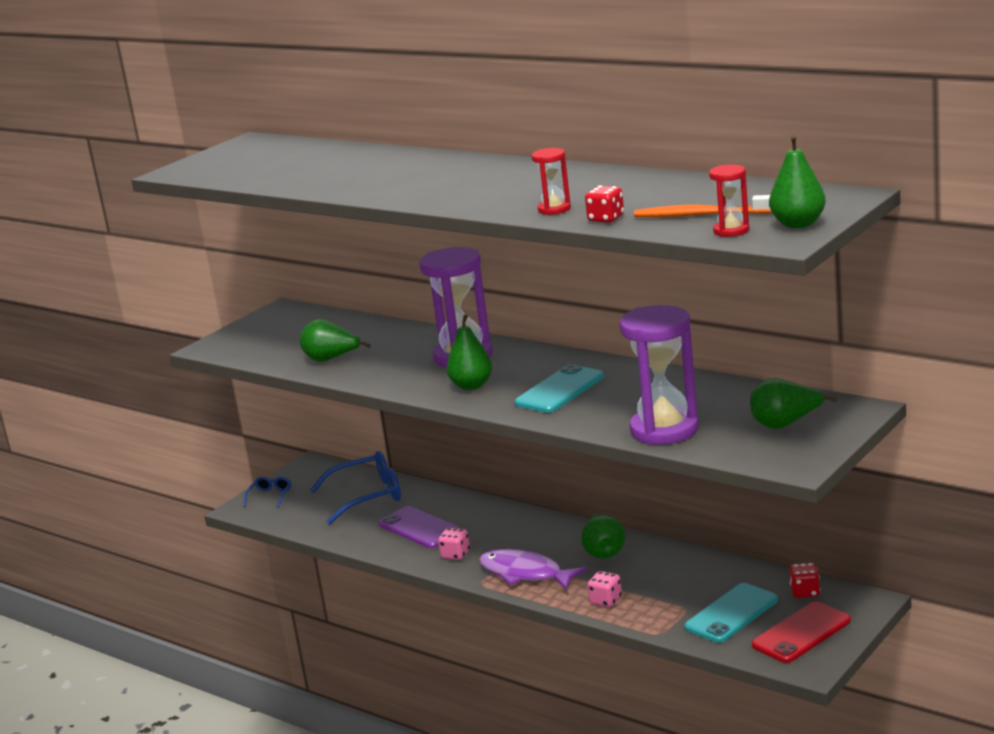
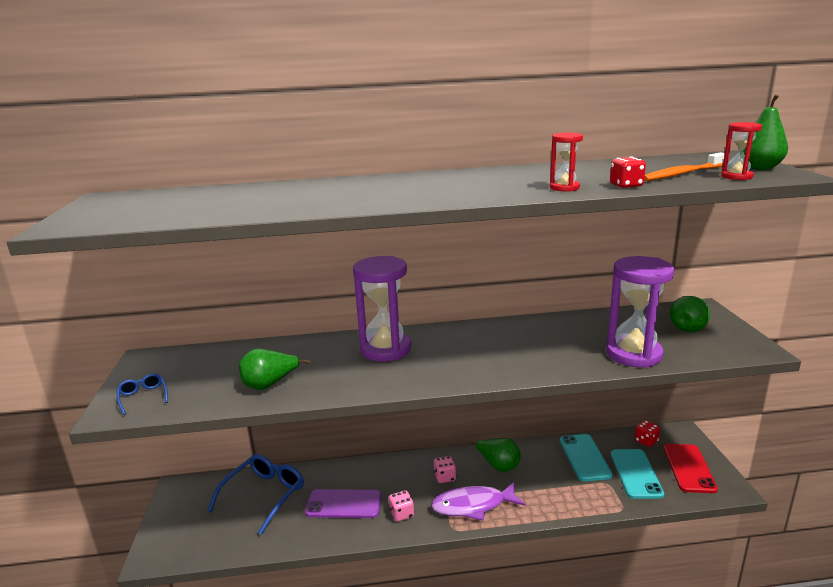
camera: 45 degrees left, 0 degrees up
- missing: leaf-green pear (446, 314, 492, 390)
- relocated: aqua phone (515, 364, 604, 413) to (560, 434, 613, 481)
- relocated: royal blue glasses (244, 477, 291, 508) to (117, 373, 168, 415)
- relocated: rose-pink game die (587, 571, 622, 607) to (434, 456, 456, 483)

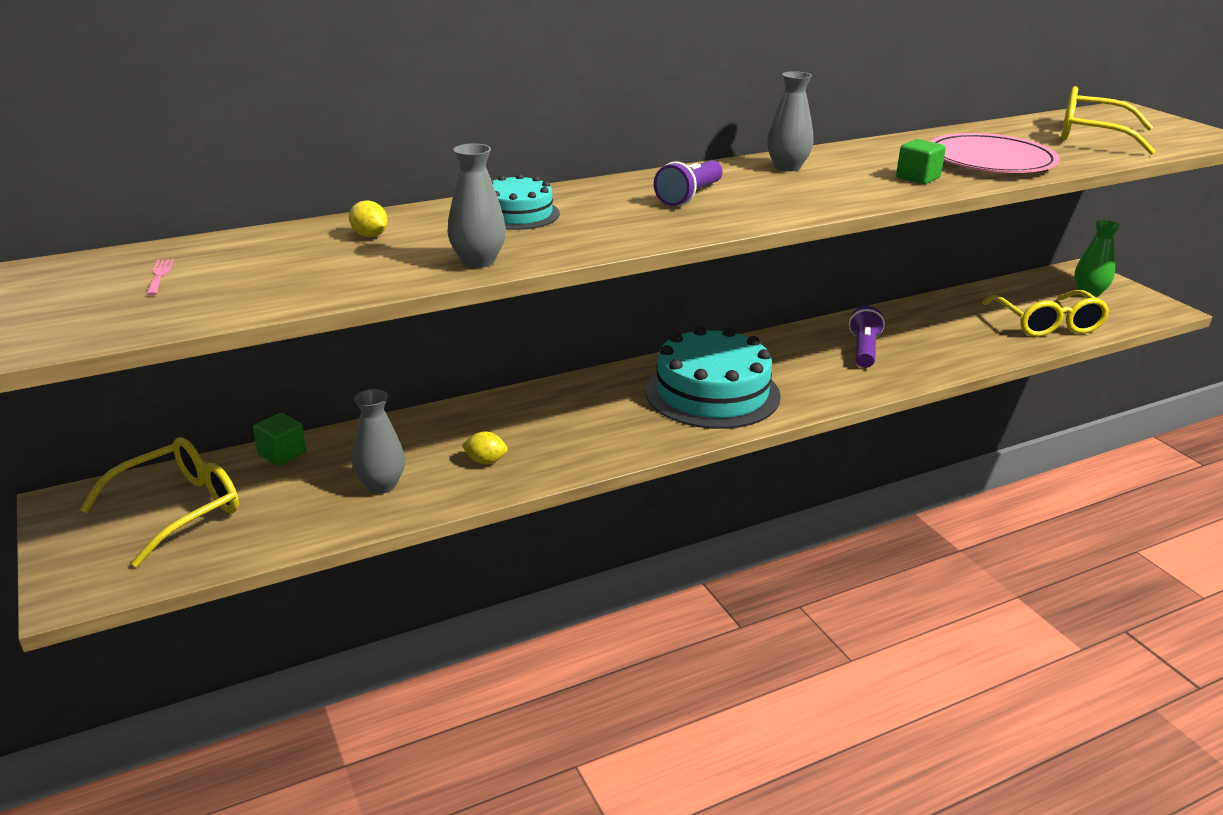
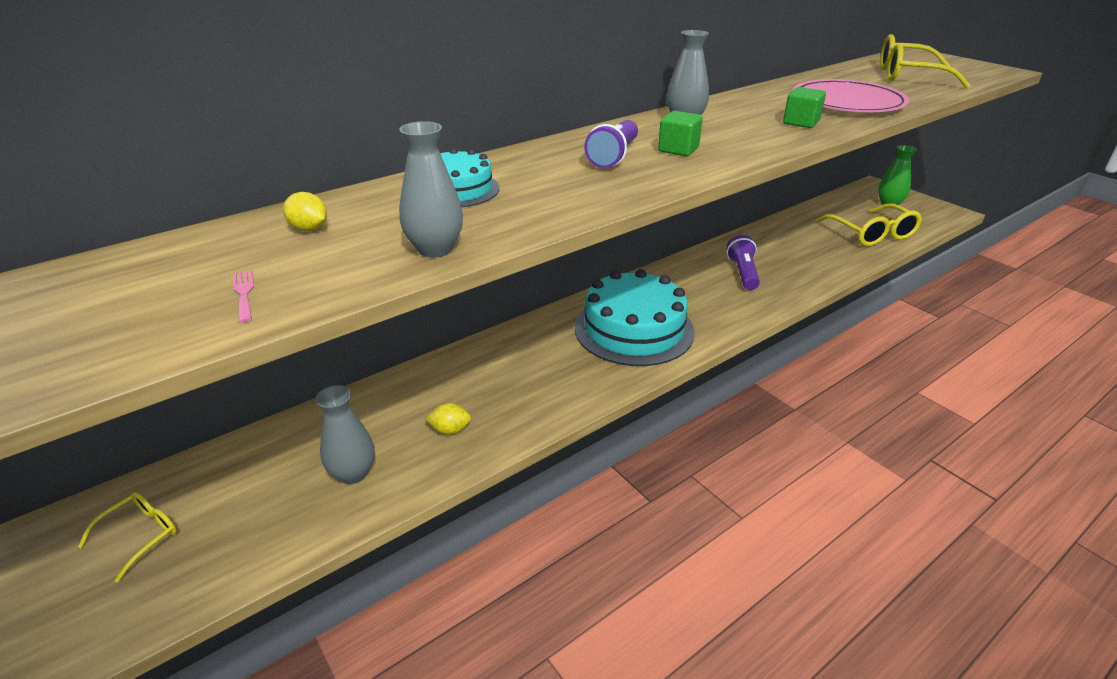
camera: 10 degrees left, 5 degrees up
- relocated: rose-pink table fork (146, 259, 174, 296) to (233, 270, 254, 323)
- relocated: leaf-green cube (253, 413, 306, 466) to (658, 111, 703, 156)
- size: golden glasses (80, 437, 239, 567) = (78, 492, 177, 583) x0.56

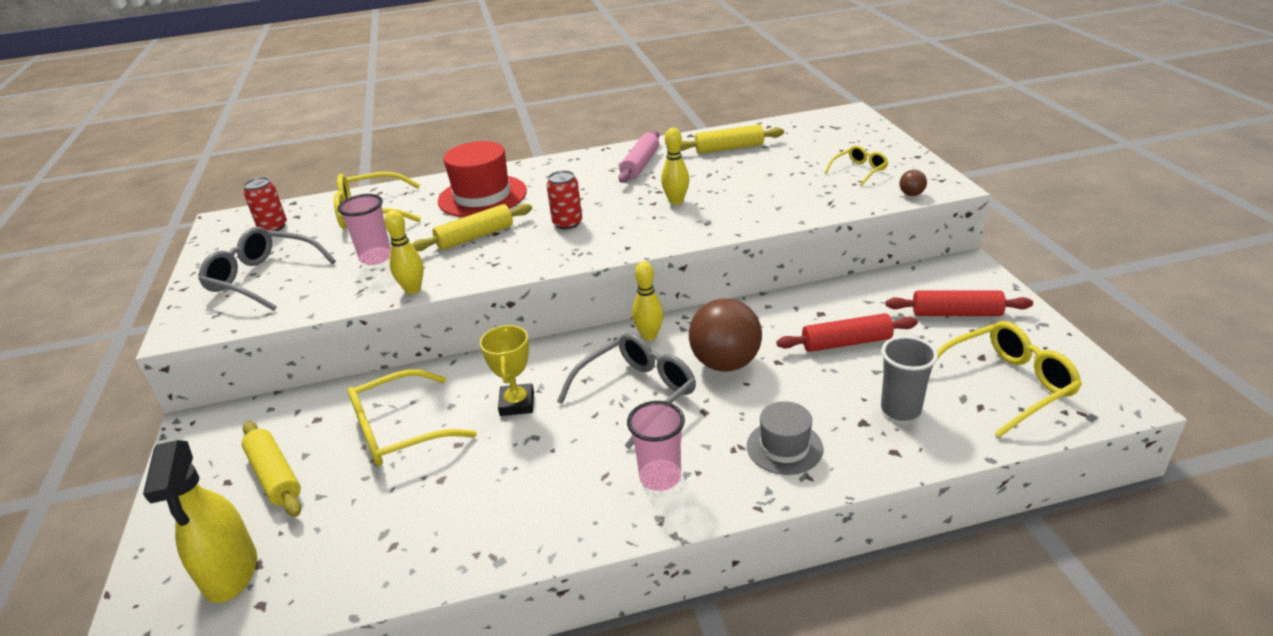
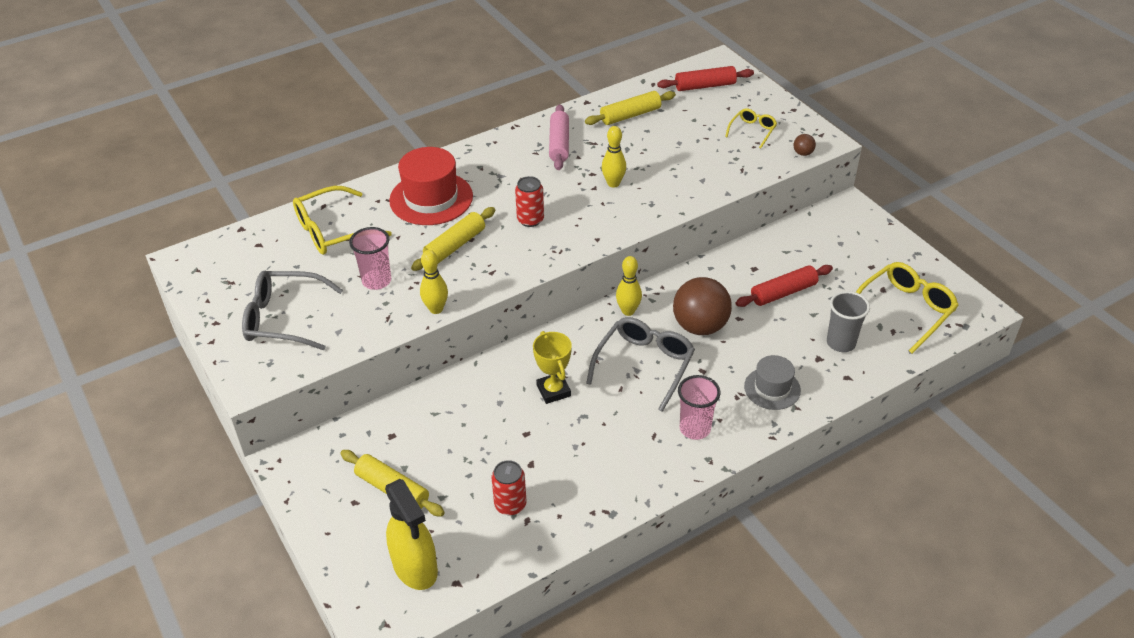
camera: 20 degrees left, 10 degrees up
- relocated: crimson can (243, 177, 287, 231) to (491, 460, 527, 515)
- relocated: crimson pastry roller (886, 290, 1033, 316) to (657, 66, 754, 91)
- missing: golden glasses (348, 369, 477, 466)

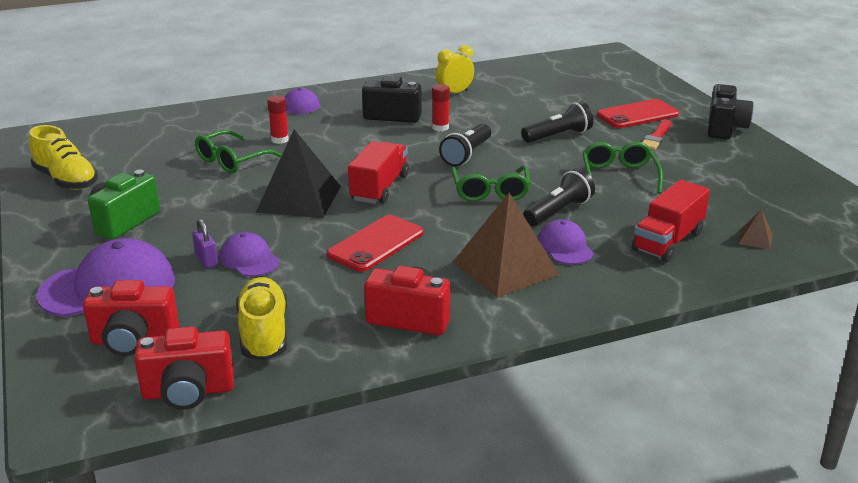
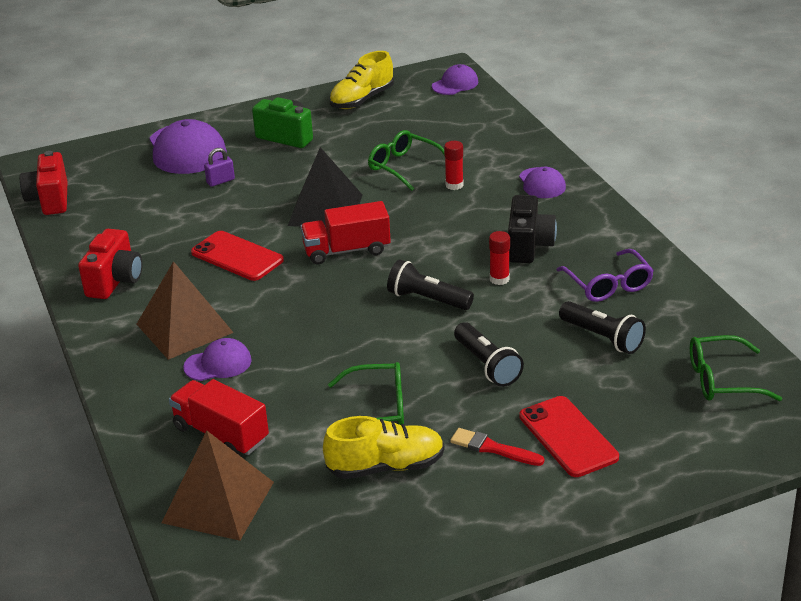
camera: 90 degrees right, 5 degrees up
- exchanged: golden bedside clock (436, 45, 474, 93) to royal purple glasses (557, 249, 654, 302)
- missing: black compact camera (708, 84, 753, 139)
- spun: crimson toy truck (348, 141, 409, 204) = (300, 201, 391, 264) 150 degrees clockwise
- relocated: leaf-green glasses (451, 165, 530, 201) to (690, 335, 782, 401)
- relocated: black torch (523, 168, 595, 226) to (559, 301, 646, 354)
- size: russet pyramid (738, 209, 773, 250) = (162, 431, 274, 541) x2.36
- relocated: royal purple cap (220, 232, 280, 276) to (432, 64, 478, 95)
- relocated: golden shoe (236, 277, 287, 361) to (323, 416, 444, 479)
- missing: crimson compact camera (83, 280, 179, 356)

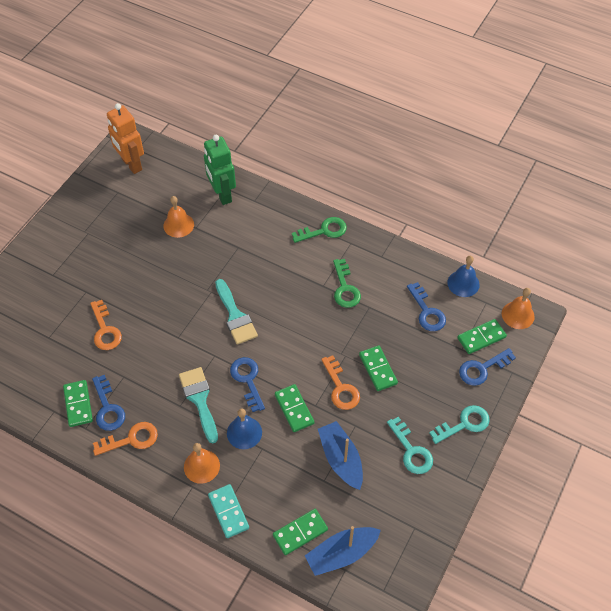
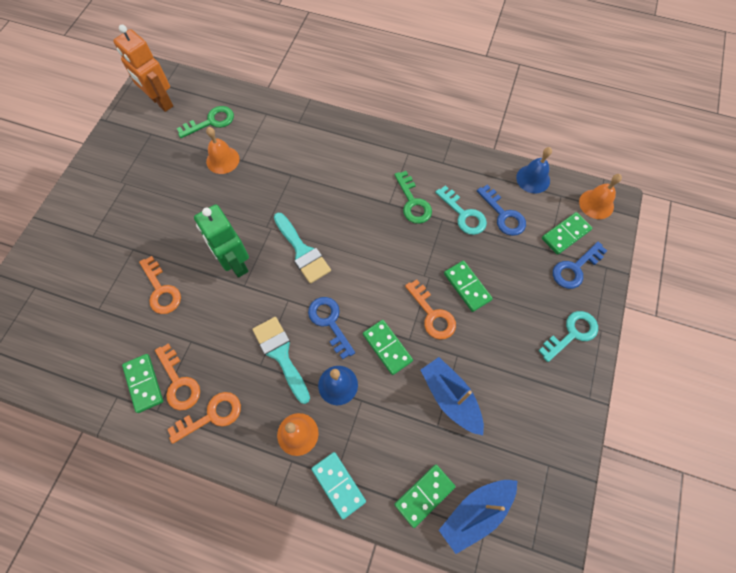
camera: 10 degrees left, 10 degrees up
- relocated: leaf-green robot (204, 135, 236, 205) to (194, 204, 249, 278)
- relocated: leaf-green key (292, 217, 347, 243) to (177, 106, 234, 138)
- colour: royal blue key (92, 375, 125, 431) to orange-coloured key (155, 344, 200, 410)
- relocated: aqua key (387, 417, 433, 474) to (435, 185, 487, 235)

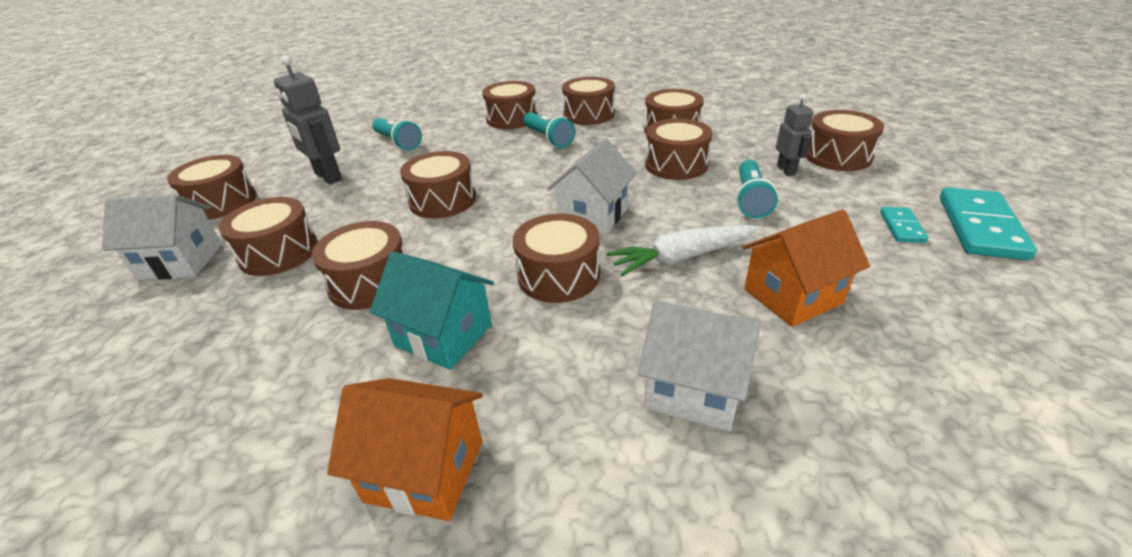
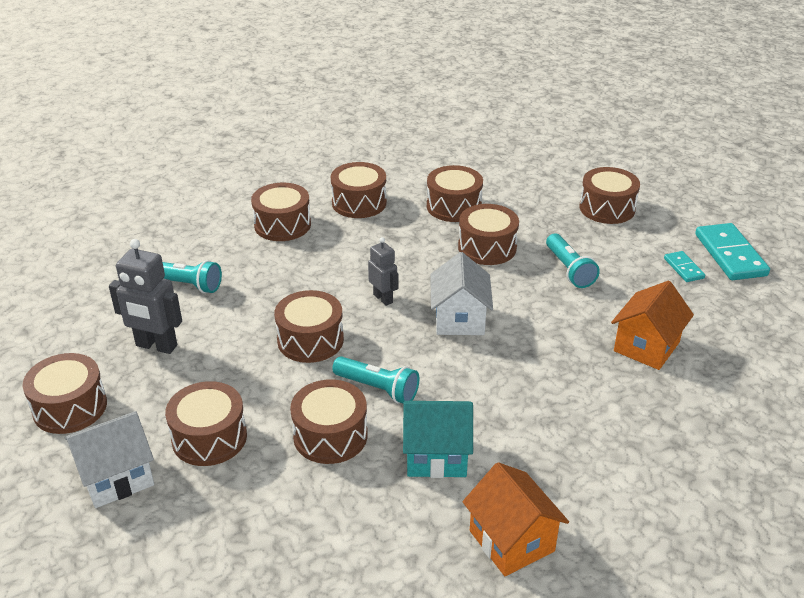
camera: 30 degrees left, 0 degrees up
- relocated: grey robot (776, 94, 814, 176) to (368, 237, 398, 306)
- relocated: aqua torch (523, 112, 576, 148) to (332, 356, 419, 404)
- missing: russet drum (513, 214, 600, 303)
- missing: white root vegetable (606, 225, 759, 276)
- missing: white toy house (638, 300, 761, 431)
- spun: orange-coloured toy house (327, 378, 483, 521) = (462, 462, 569, 576) 75 degrees clockwise

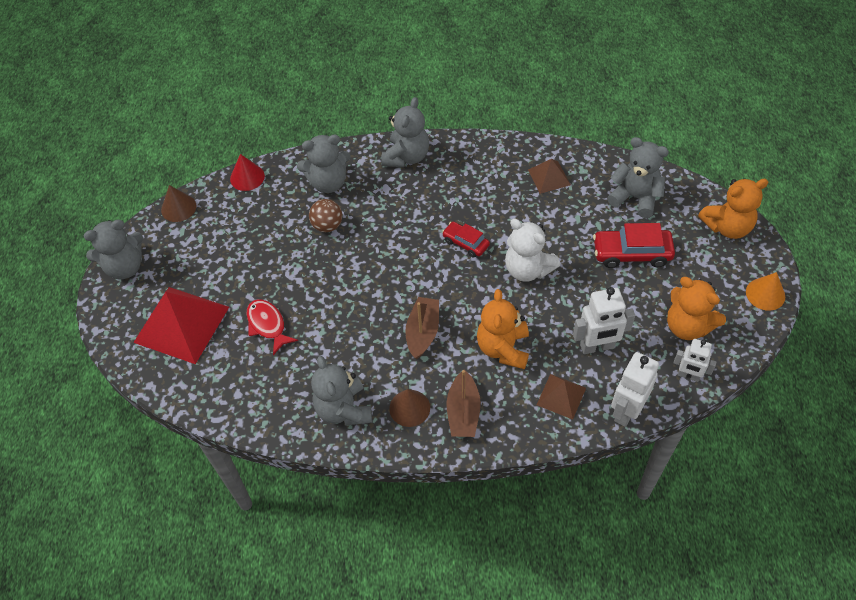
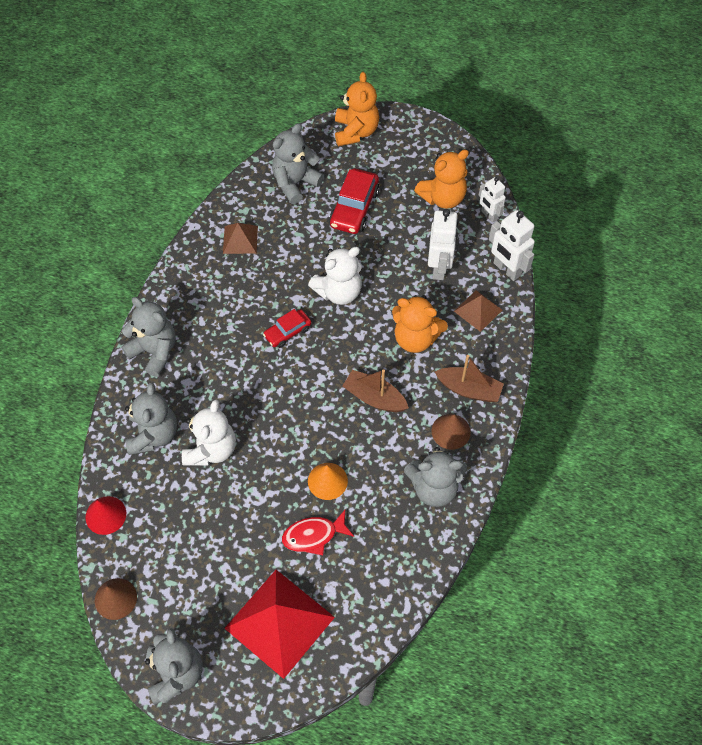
camera: 75 degrees left, 5 degrees up
- exchanged: russet sphere (309, 199, 342, 232) to white stuffed bear (182, 399, 236, 466)
- relocated: orange-coloured cone (746, 272, 785, 311) to (308, 463, 348, 500)
- spun: white robot (674, 339, 716, 382) = (479, 177, 506, 223) 105 degrees clockwise

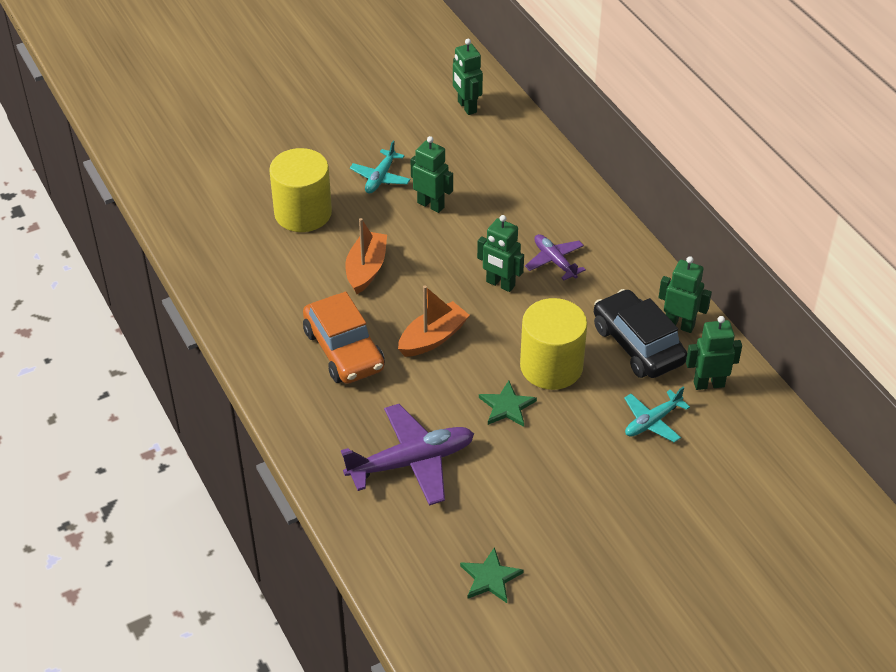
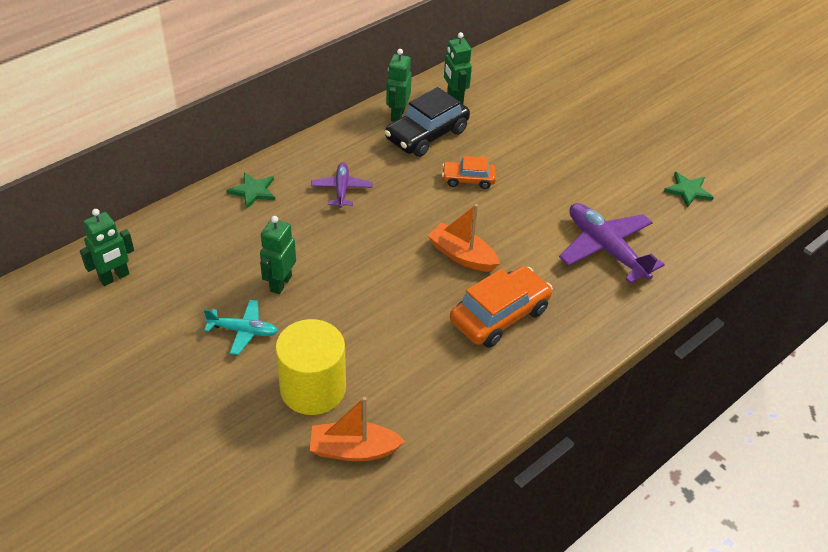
camera: 105 degrees left, 0 degrees up
- missing: leaf-green robot (477, 215, 524, 292)
- relocated: orange-coloured sailboat (345, 218, 387, 294) to (310, 397, 405, 462)
- spun: royal purple toy plane (525, 234, 586, 280) = (311, 163, 373, 208) 135 degrees clockwise
- exchanged: golden solid cylinder (520, 298, 587, 390) to orange-coloured automobile (442, 156, 496, 189)
- relocated: leaf-green five-pointed star (479, 381, 537, 427) to (227, 172, 275, 209)
- missing: aqua toy plane (624, 387, 690, 443)

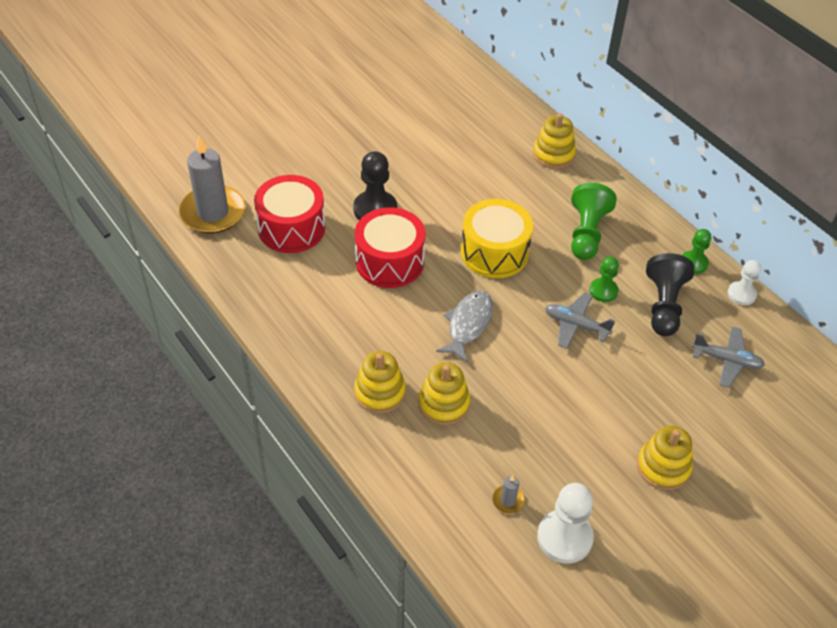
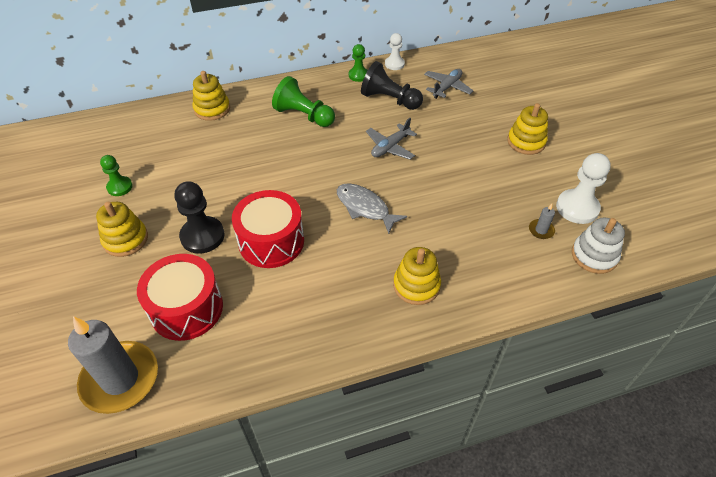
camera: 70 degrees left, 0 degrees up
- missing: golden drum (461, 199, 533, 278)
- relocated: leaf-green chess pawn (590, 257, 619, 302) to (100, 155, 133, 196)
- relocated: golden stacking rings (418, 362, 470, 425) to (96, 202, 148, 257)
- appeared: white stacking rings (572, 218, 625, 274)

